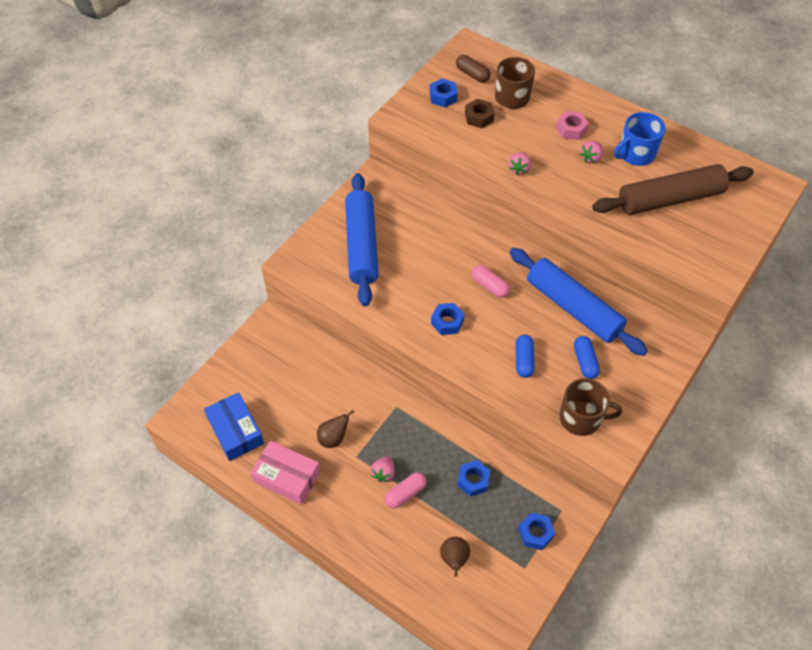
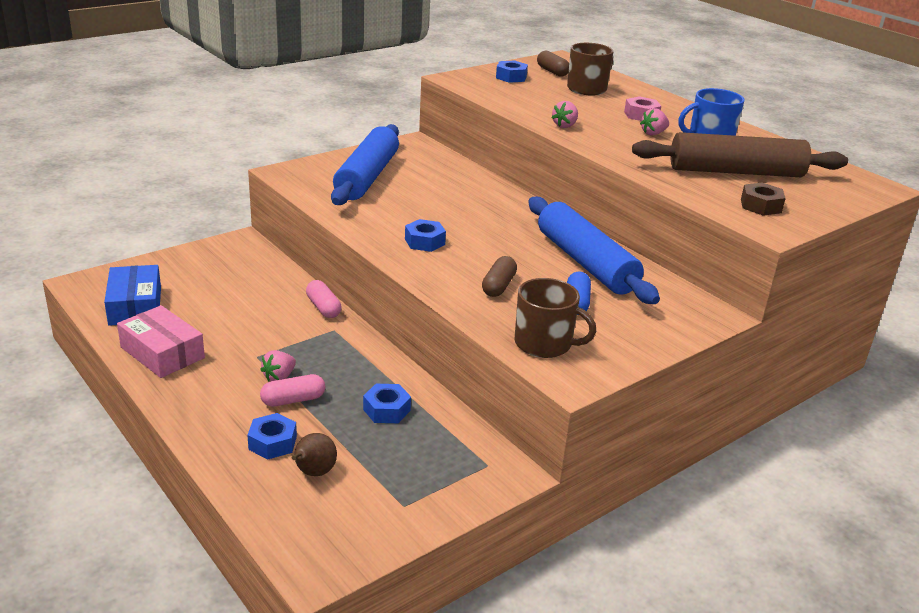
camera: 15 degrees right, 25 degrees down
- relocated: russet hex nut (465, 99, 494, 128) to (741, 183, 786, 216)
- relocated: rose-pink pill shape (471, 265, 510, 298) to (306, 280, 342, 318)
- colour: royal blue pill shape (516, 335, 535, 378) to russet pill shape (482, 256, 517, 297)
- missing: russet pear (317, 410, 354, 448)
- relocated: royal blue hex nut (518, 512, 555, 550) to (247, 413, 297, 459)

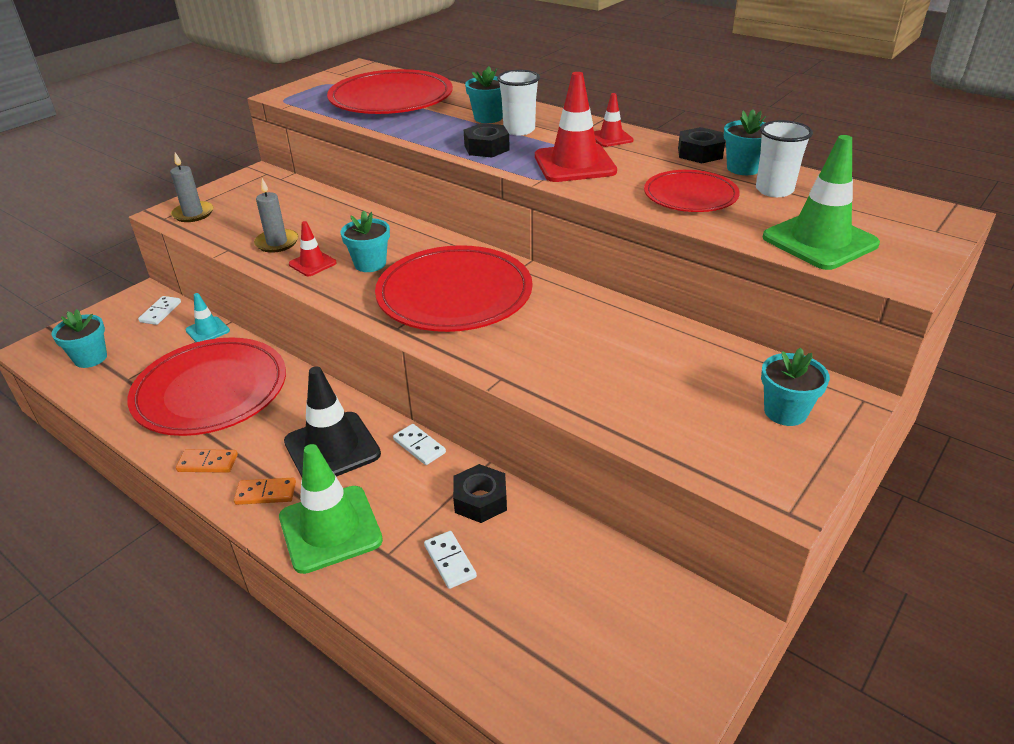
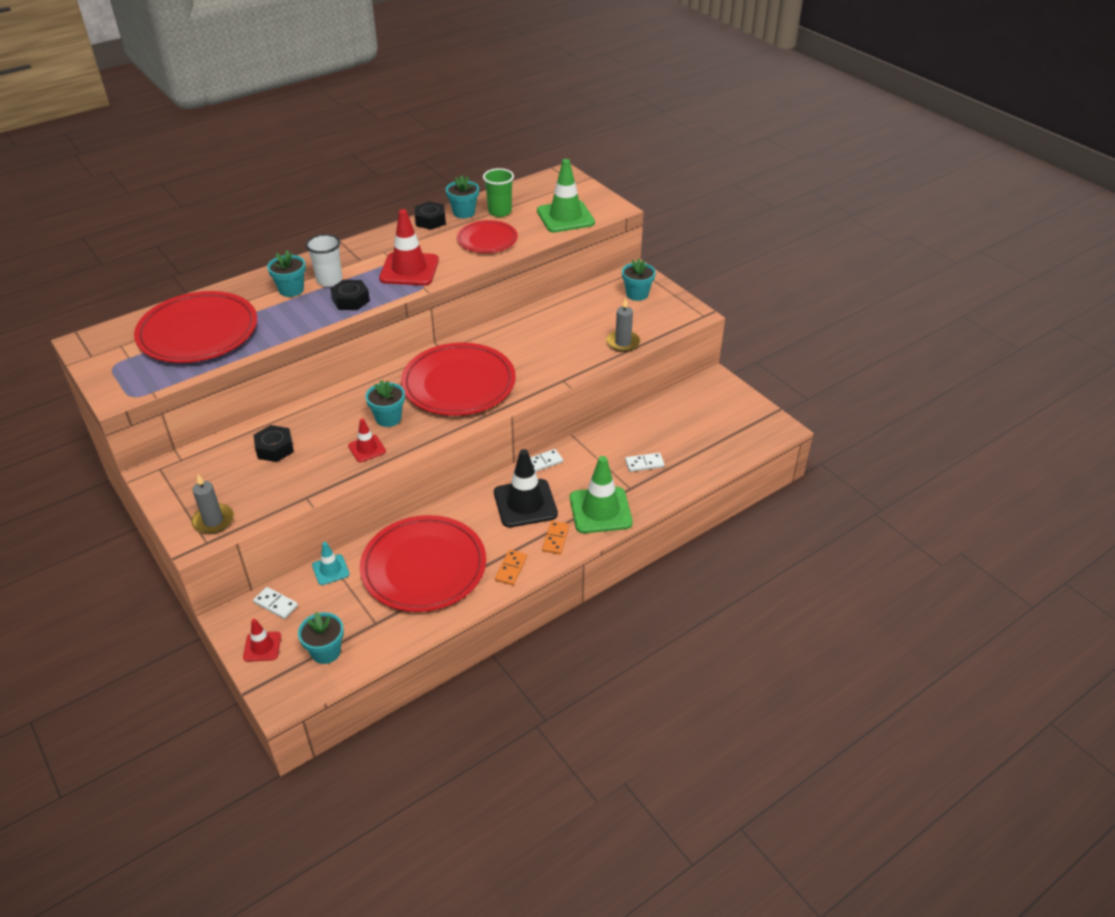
camera: 75 degrees left, 5 degrees up
- relocated: crimson safety cone (594, 93, 633, 147) to (243, 619, 281, 662)
- colour: white tumbler (756, 120, 813, 197) to leaf-green tumbler (483, 168, 514, 217)
- relocated: grey wax candle (254, 178, 298, 253) to (606, 298, 640, 352)
- relocated: black hex nut (453, 464, 507, 523) to (254, 425, 294, 462)

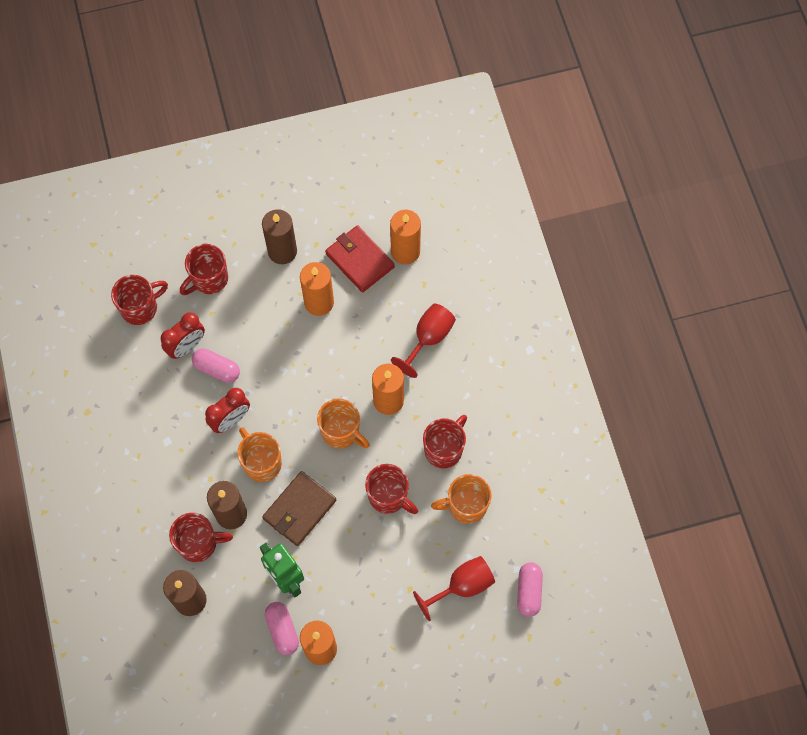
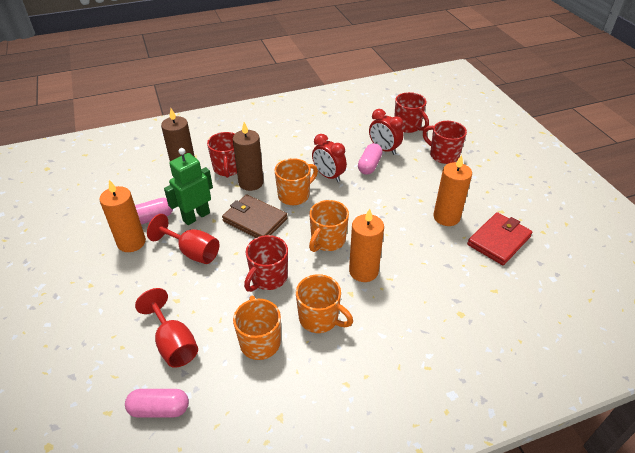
camera: 85 degrees right, 25 degrees down
- missing: russet wax candle (262, 209, 297, 264)
- missing: orange-coloured wax candle (390, 210, 421, 265)
- relocated: crimson goblet (391, 304, 456, 378) to (147, 214, 219, 264)
- colour: crimson coffee mug (423, 415, 467, 468) to orange-coloured coffee mug (296, 274, 353, 333)

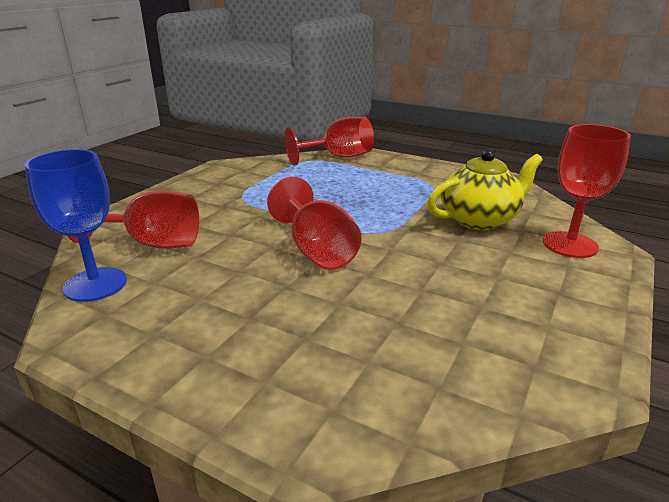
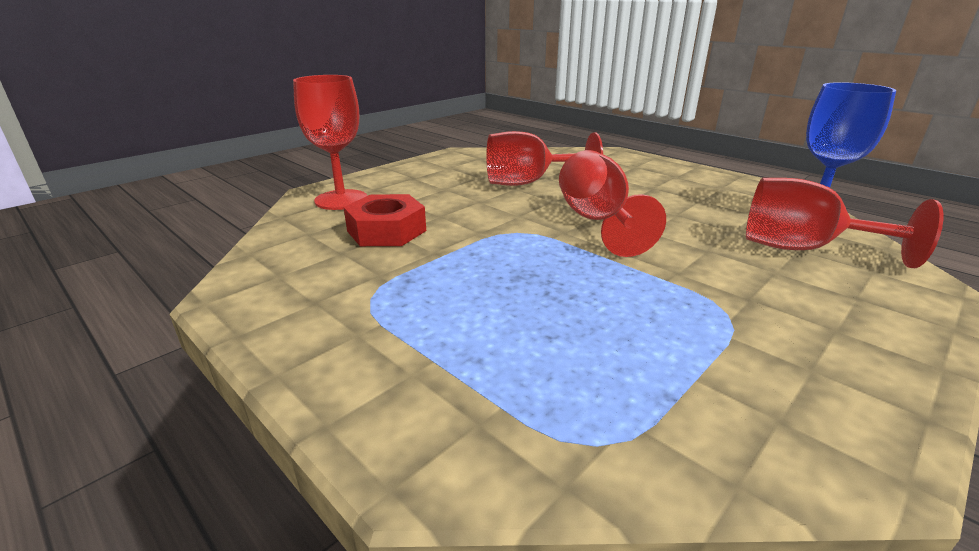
camera: 165 degrees left, 0 degrees up
- relocated: crimson goblet (285, 117, 374, 166) to (486, 131, 603, 186)
- exchanged: golden tea pot (428, 149, 543, 230) to crimson hex nut (344, 194, 426, 246)

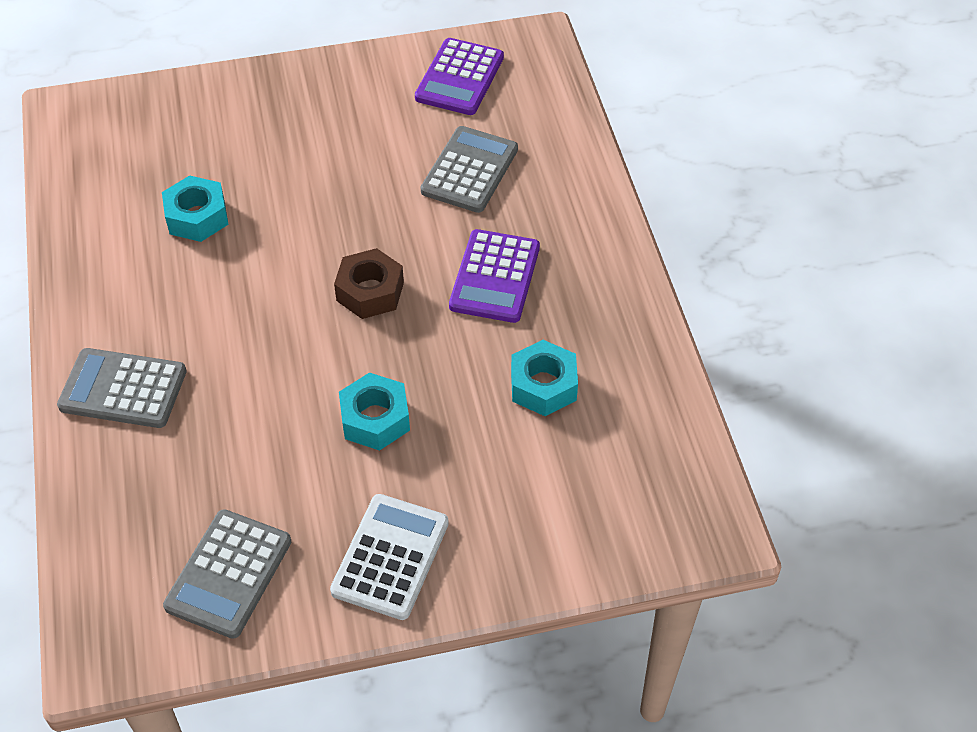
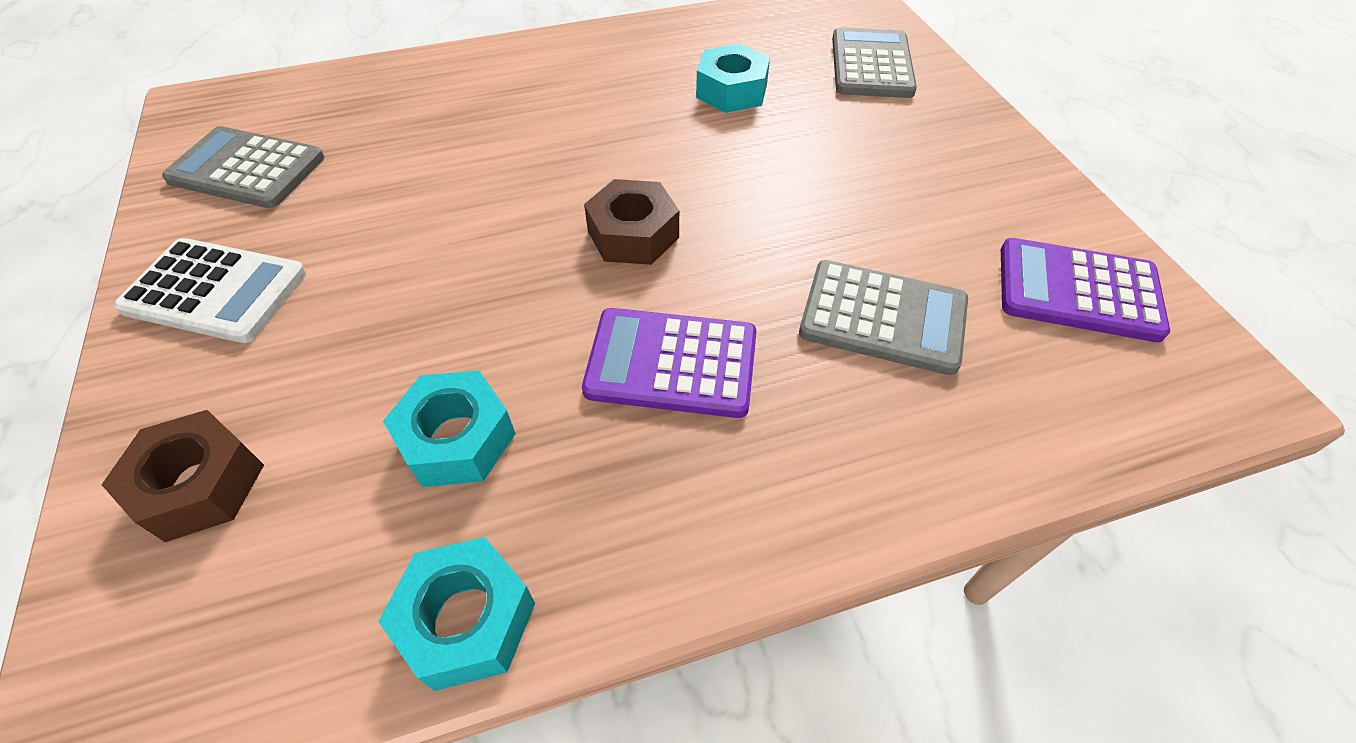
camera: 85 degrees right, 0 degrees up
- relocated: grey calculator (57, 348, 187, 428) to (832, 27, 917, 98)
- relocated: aqua hex nut (339, 373, 410, 451) to (378, 537, 535, 691)
- appeared: russet hex nut (102, 410, 264, 542)

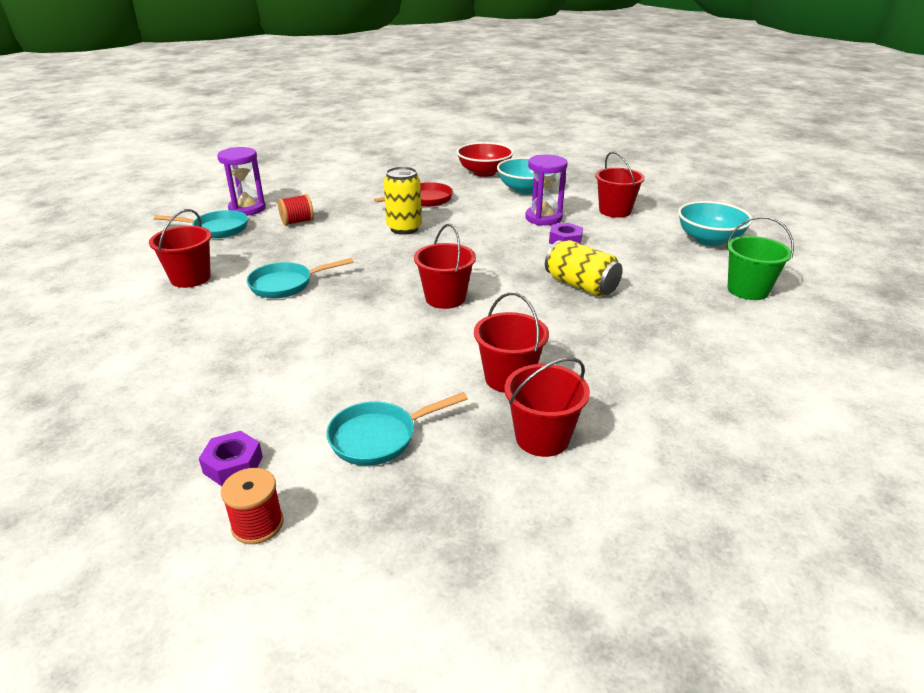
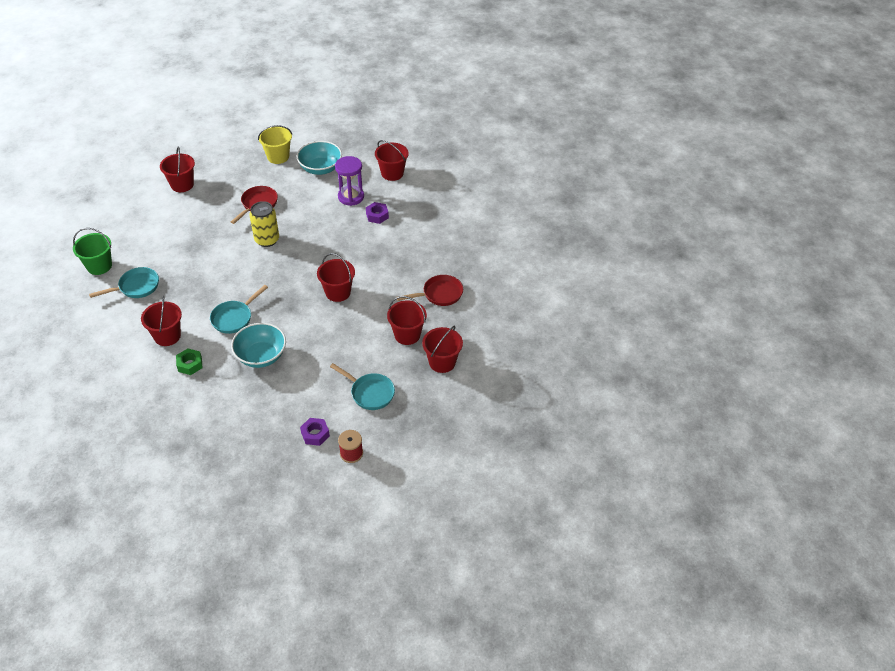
camera: 30 degrees left, 15 degrees up
- exchanged: crimson bowl (457, 142, 514, 177) to golden pail (258, 125, 292, 164)
- missing: royal purple sandglass (217, 147, 266, 216)
- missing: crimson spool (278, 194, 314, 226)
- relocated: aqua bowl (678, 201, 753, 246) to (231, 323, 286, 368)
- relocated: leaf-green pail (727, 216, 794, 300) to (73, 228, 112, 275)
- missing: golden can (545, 240, 622, 297)
- spun: aqua skillet (326, 392, 468, 466) = (330, 363, 395, 410) 90 degrees counterclockwise
- appeared: crimson pail (160, 146, 195, 192)
- appeared: crimson skillet (396, 275, 463, 306)
- appeared: leaf-green hex nut (176, 348, 203, 375)

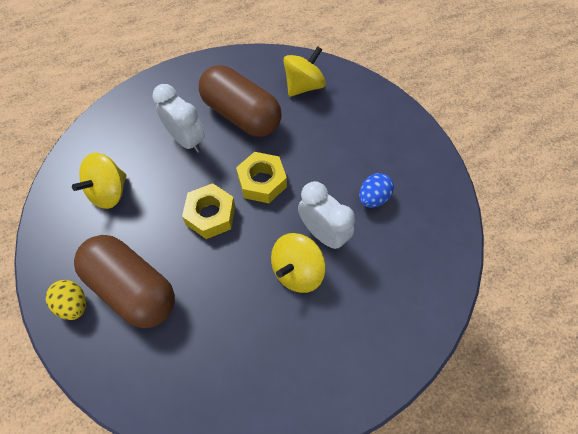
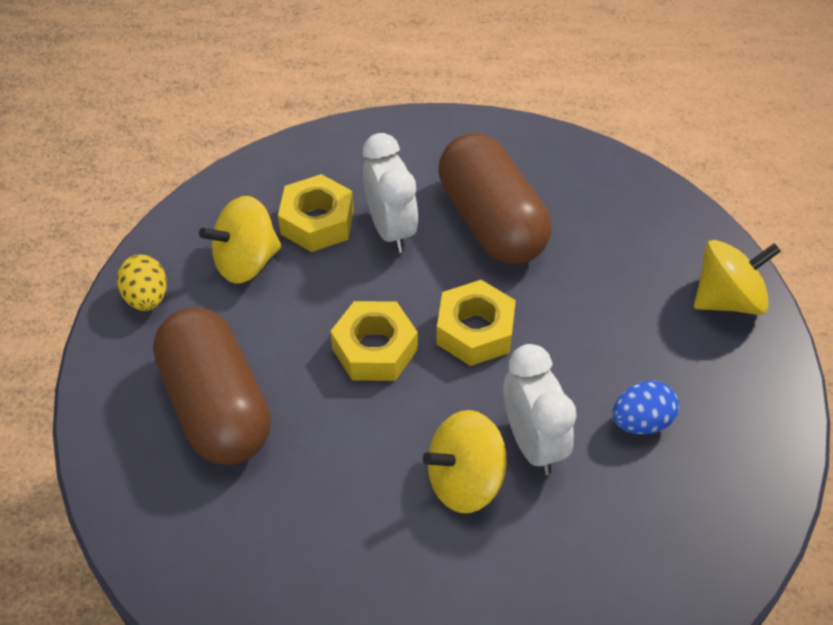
camera: 25 degrees right, 10 degrees down
- relocated: golden whirligig (283, 46, 326, 97) to (694, 240, 781, 315)
- relocated: golden egg (46, 280, 86, 320) to (117, 255, 167, 311)
- appeared: golden hex nut (278, 174, 354, 252)

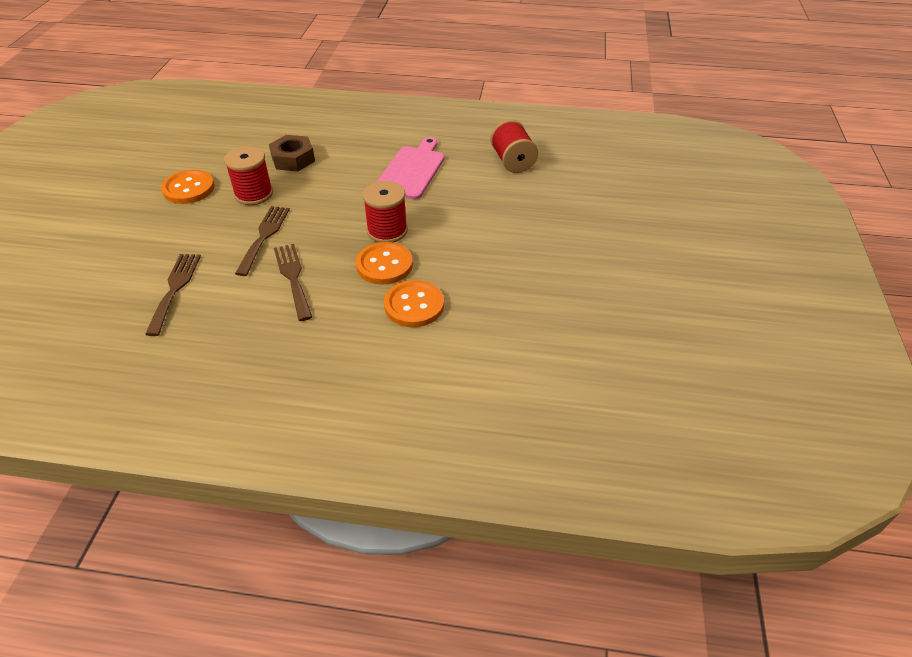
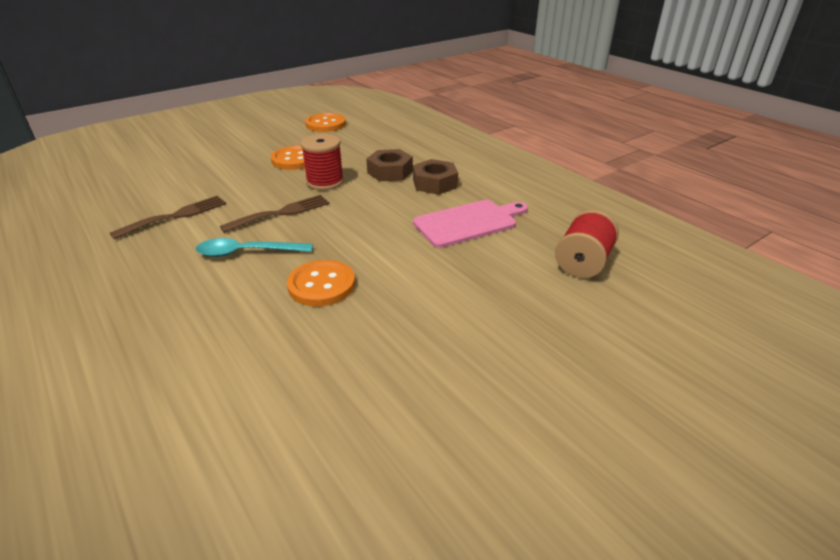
camera: 45 degrees right, 10 degrees down
- missing: crimson spool (363, 181, 408, 243)
- exchanged: russet table fork (274, 244, 312, 321) to aqua spoon (196, 238, 313, 257)
- relocated: orange-coloured sewing button (384, 280, 444, 327) to (305, 113, 346, 132)
- appeared: russet hex nut (413, 159, 458, 195)

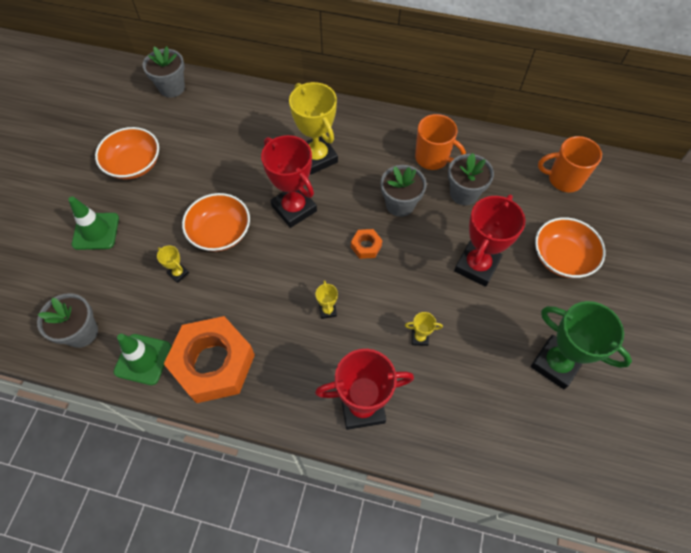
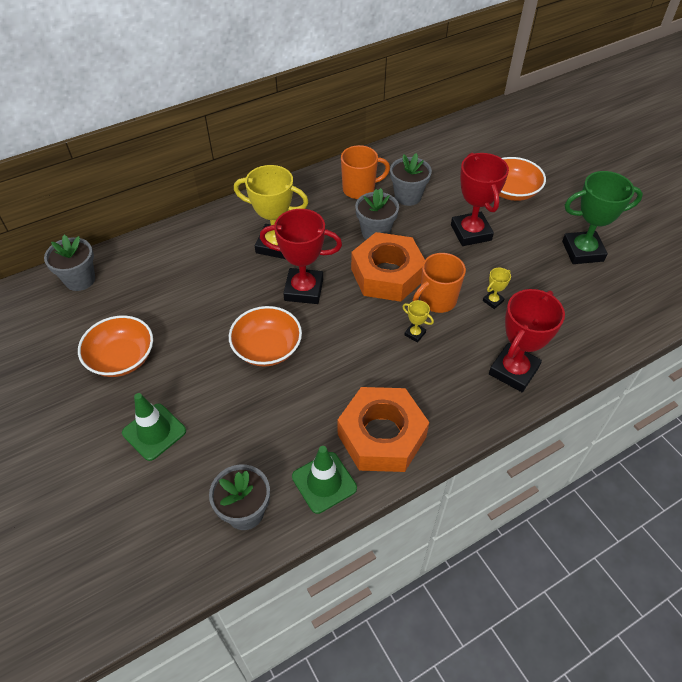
camera: 45 degrees left, 10 degrees down
- relocated: orange-coloured coffee mug (538, 136, 602, 192) to (413, 253, 466, 313)
- size: orange-coloured hex nut (351, 229, 382, 259) = (351, 232, 425, 302) x2.40
- missing: golden trophy (157, 246, 189, 283)

